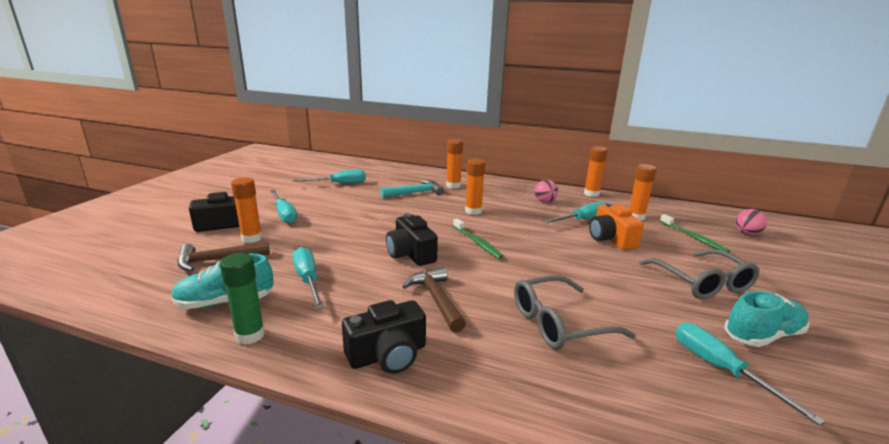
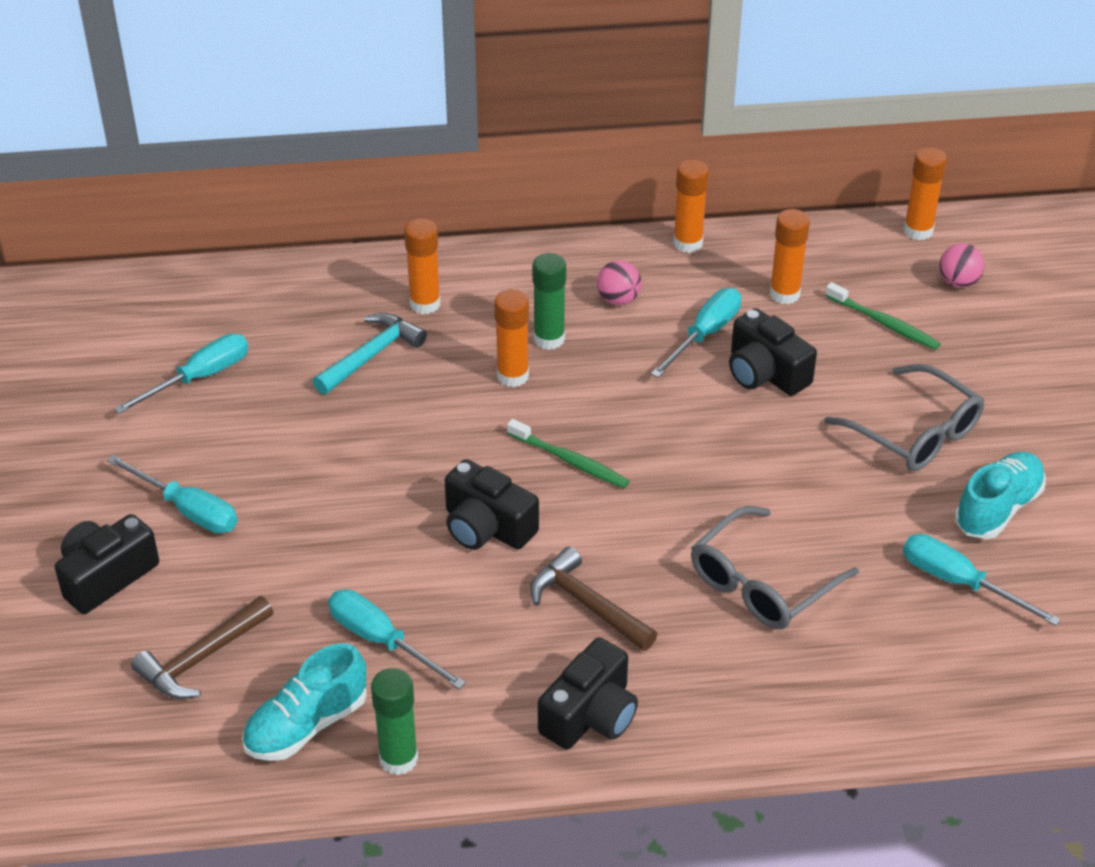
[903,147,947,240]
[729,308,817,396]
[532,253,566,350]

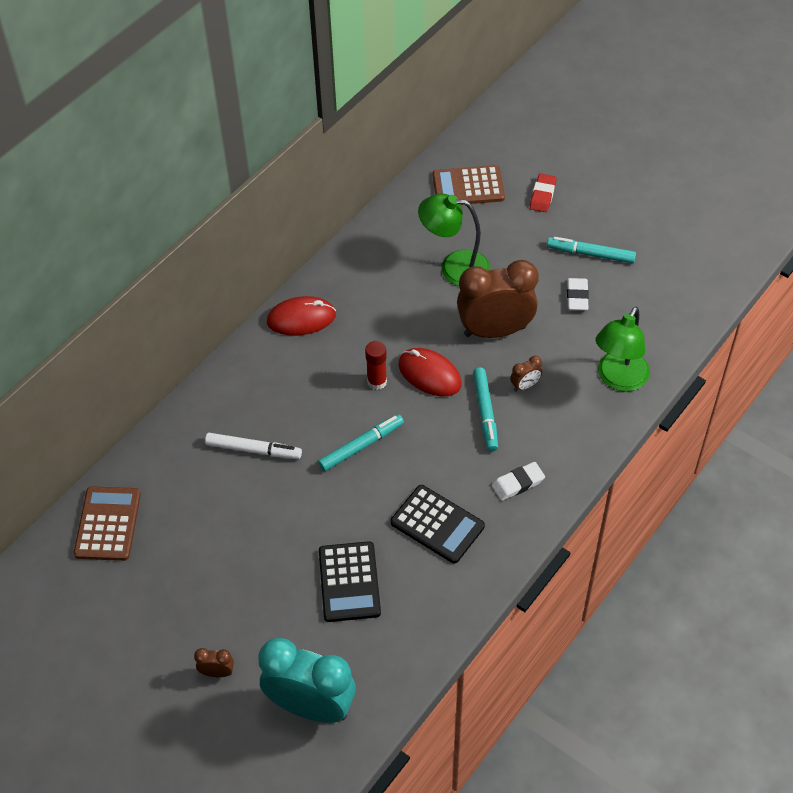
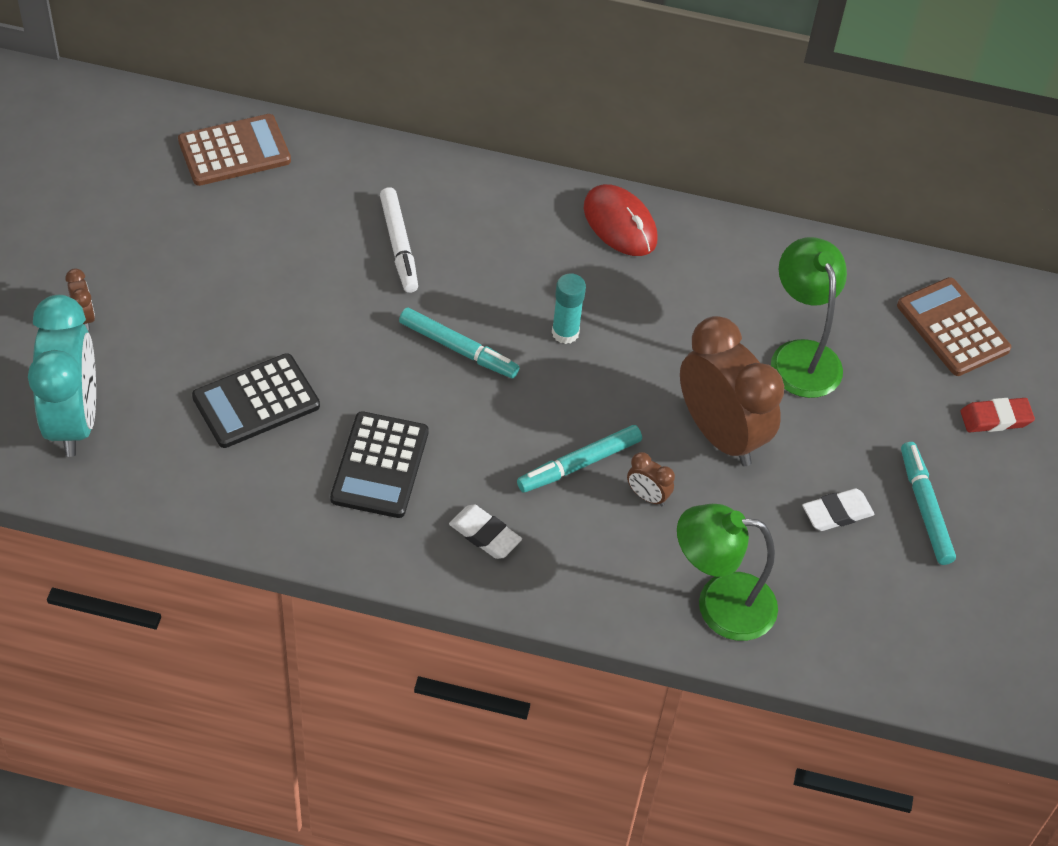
[552,273,586,344]
[398,348,462,396] (first image)

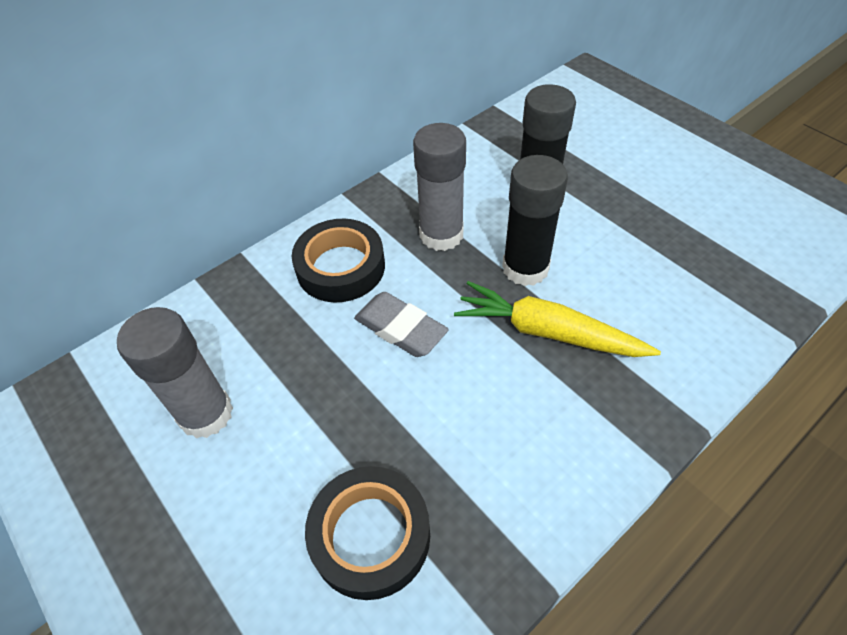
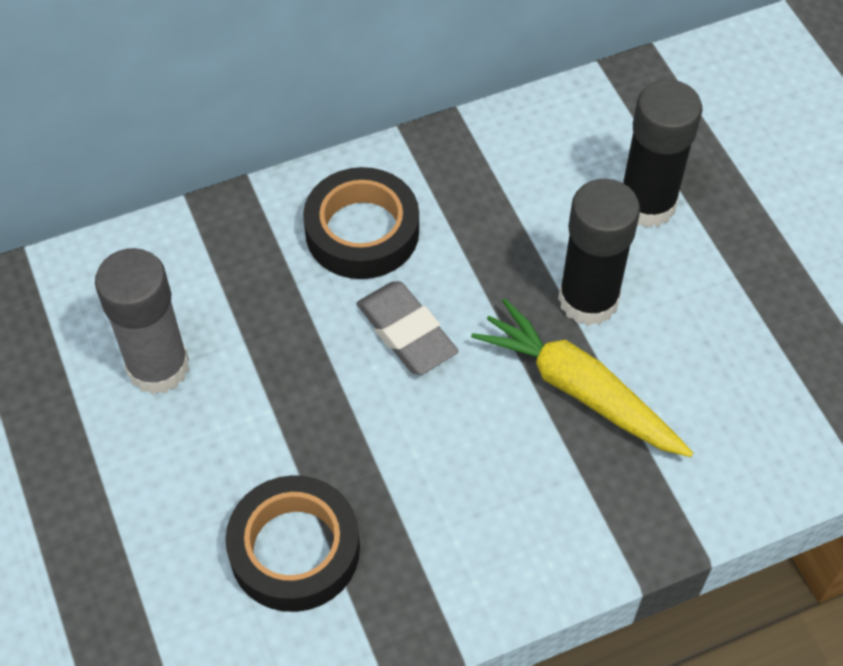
[413,123,466,251] (first image)

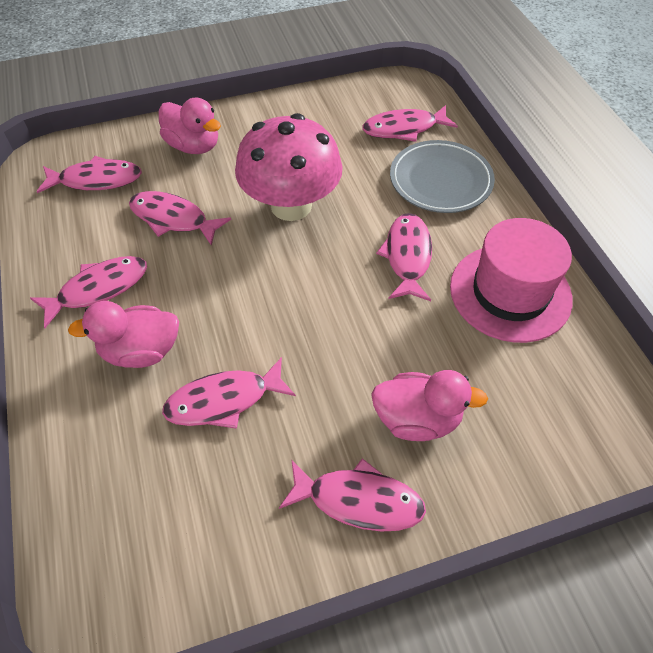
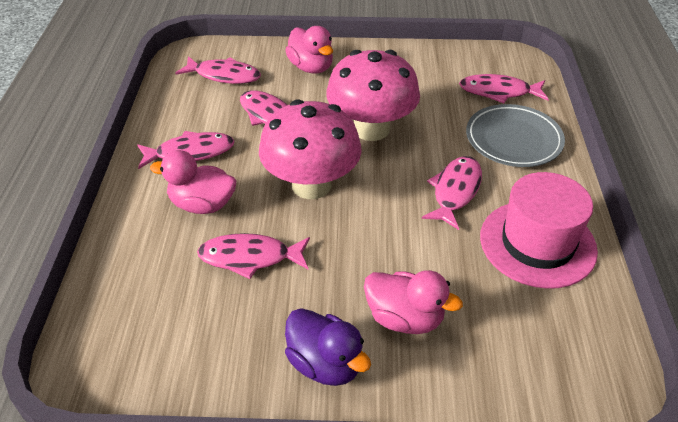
[285,308,371,386]
[259,99,362,199]

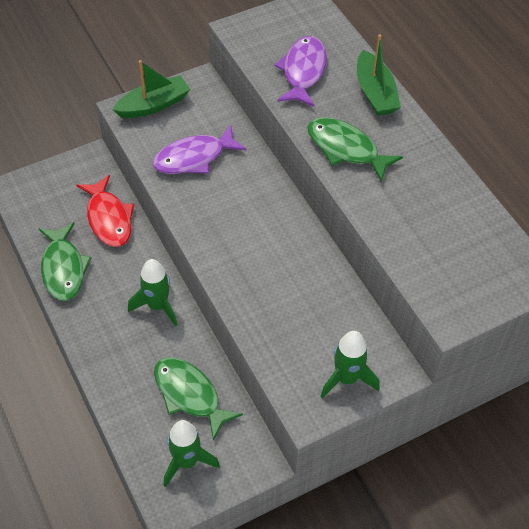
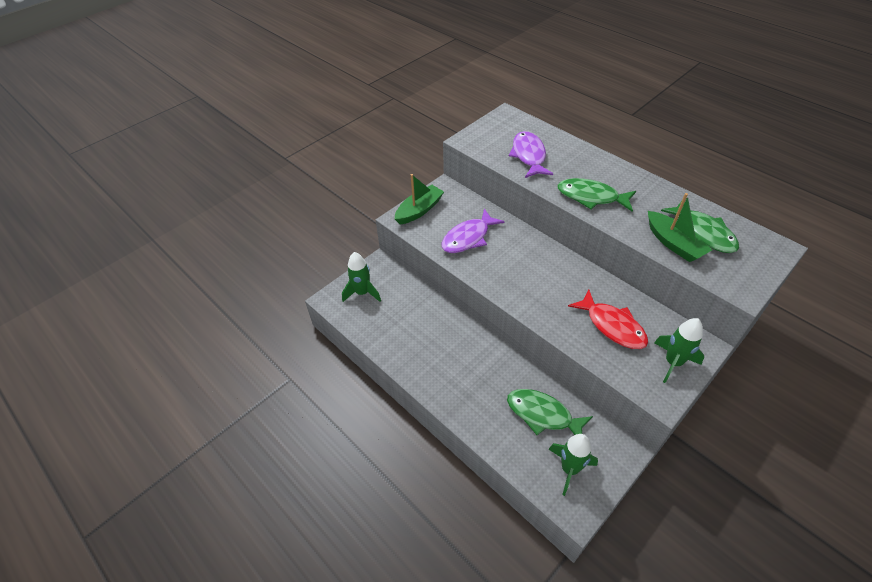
[661,201,739,253]
[568,290,648,349]
[342,252,381,302]
[648,193,712,262]

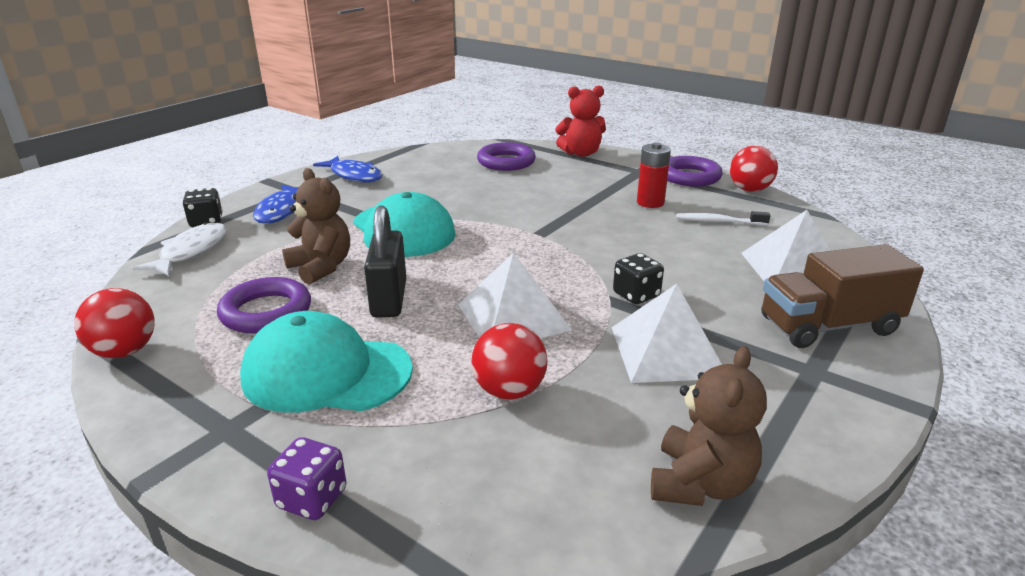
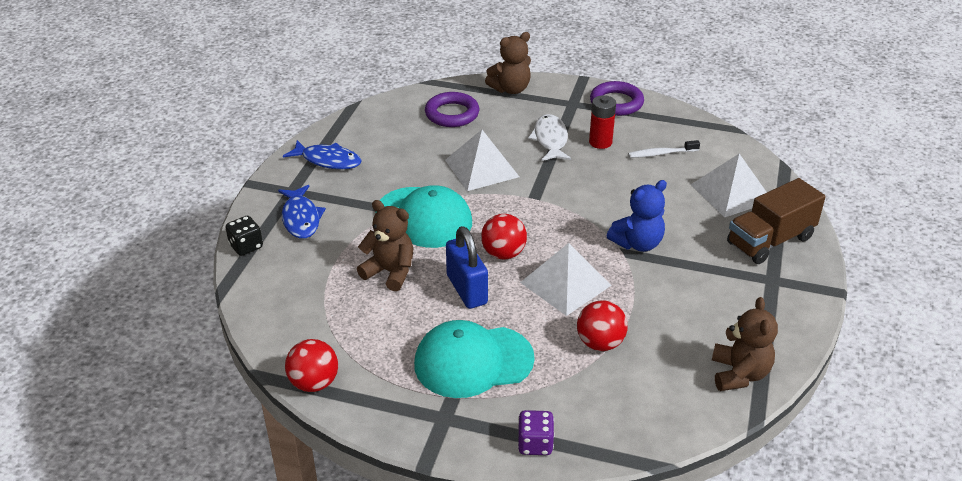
[528,114,571,161]
[217,277,311,334] (first image)
[446,226,488,309]
[485,32,531,94]
[445,130,519,191]
[606,180,667,252]
[481,214,527,259]

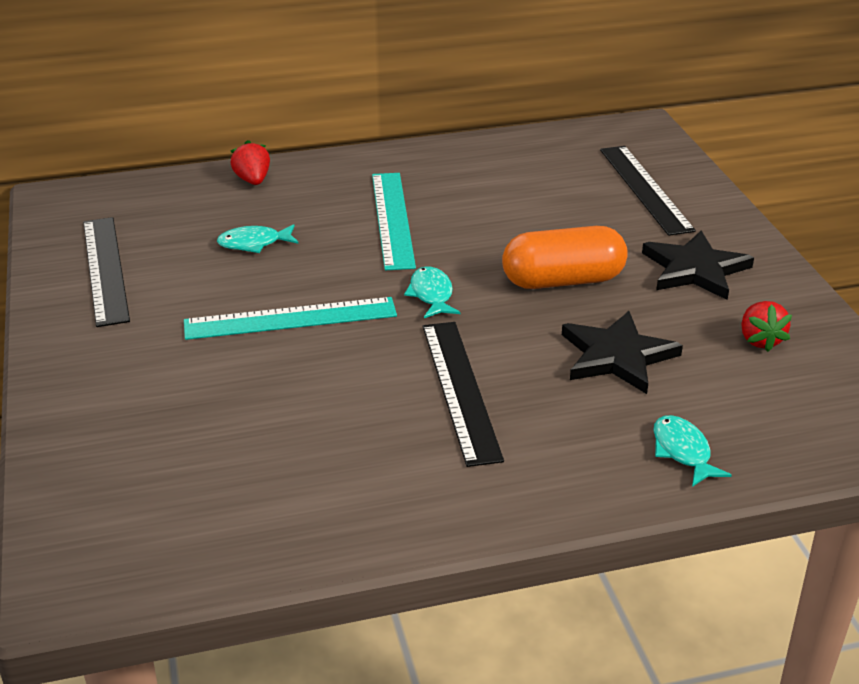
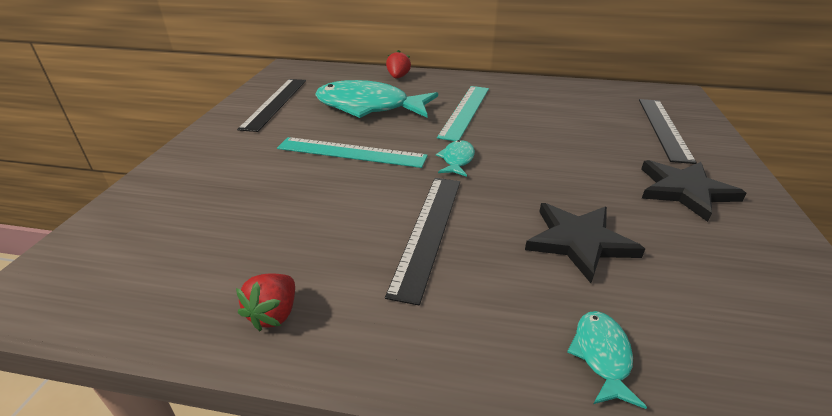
[315,80,438,118]
[502,226,628,289] (first image)
[236,274,295,331]

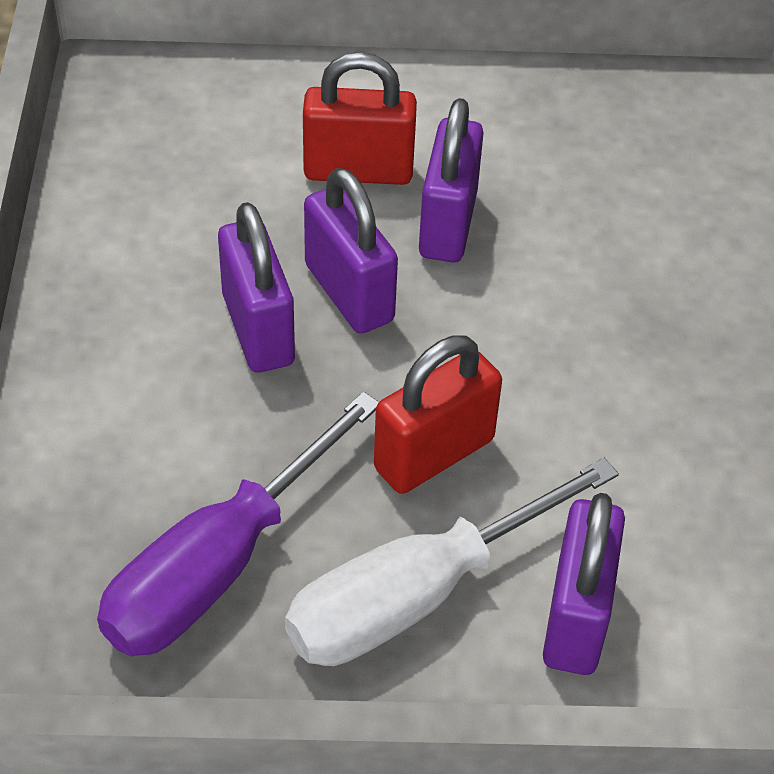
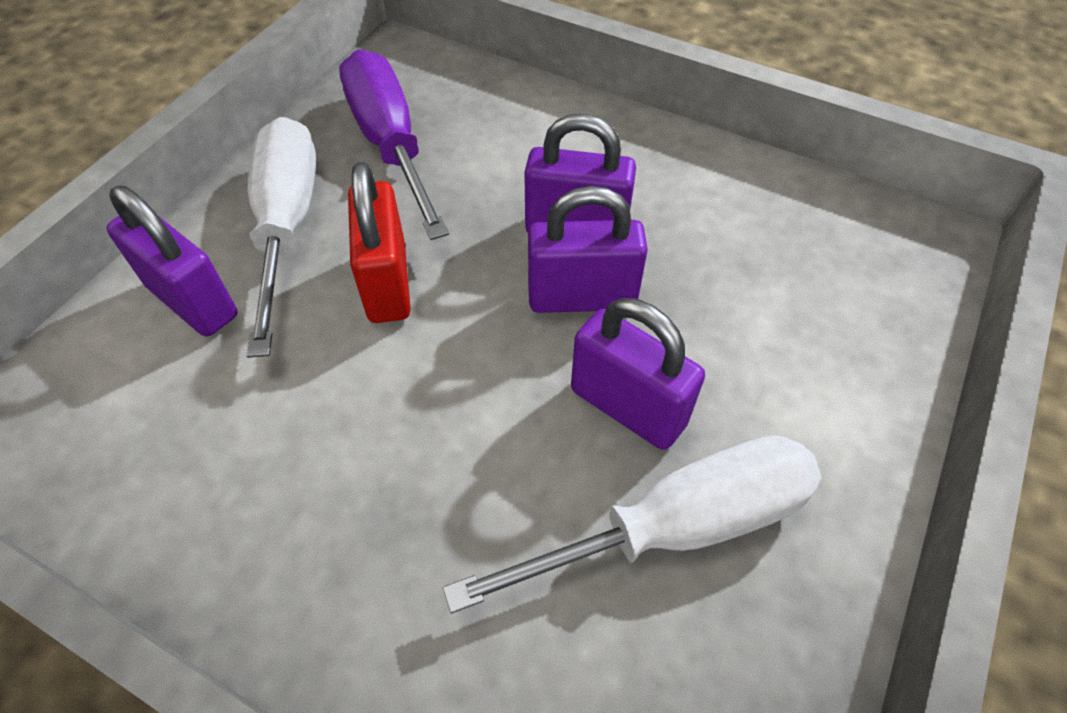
[303,52,417,185] (first image)
[443,435,822,613]

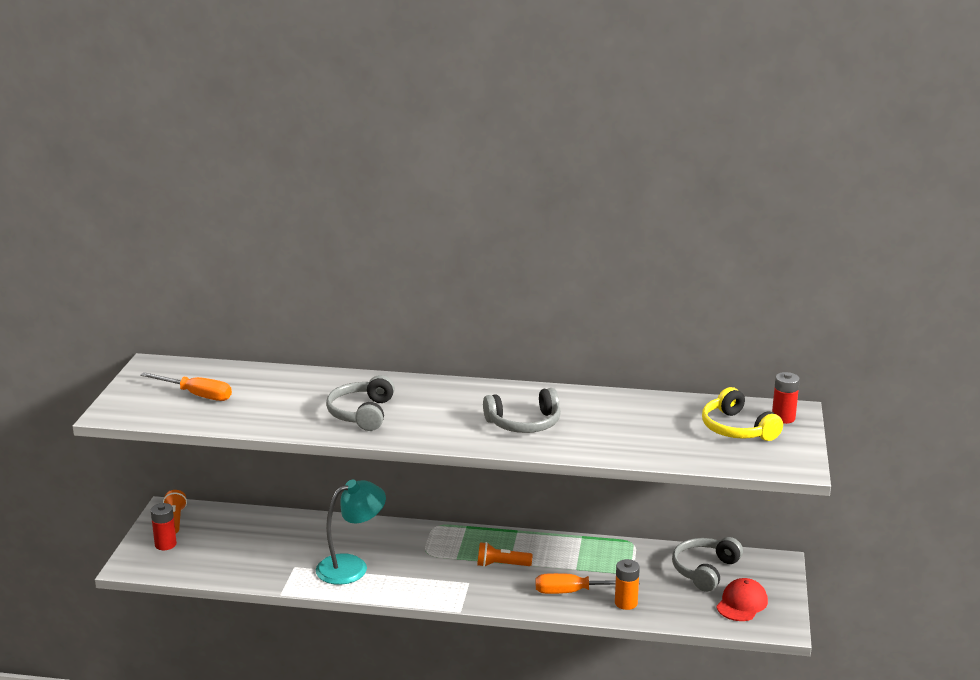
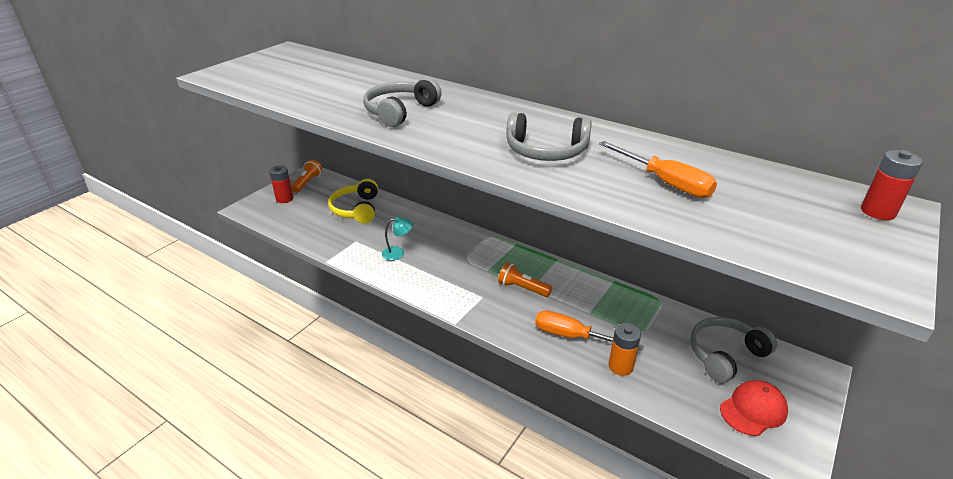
[599,141,717,198]
[382,217,413,260]
[328,179,378,223]

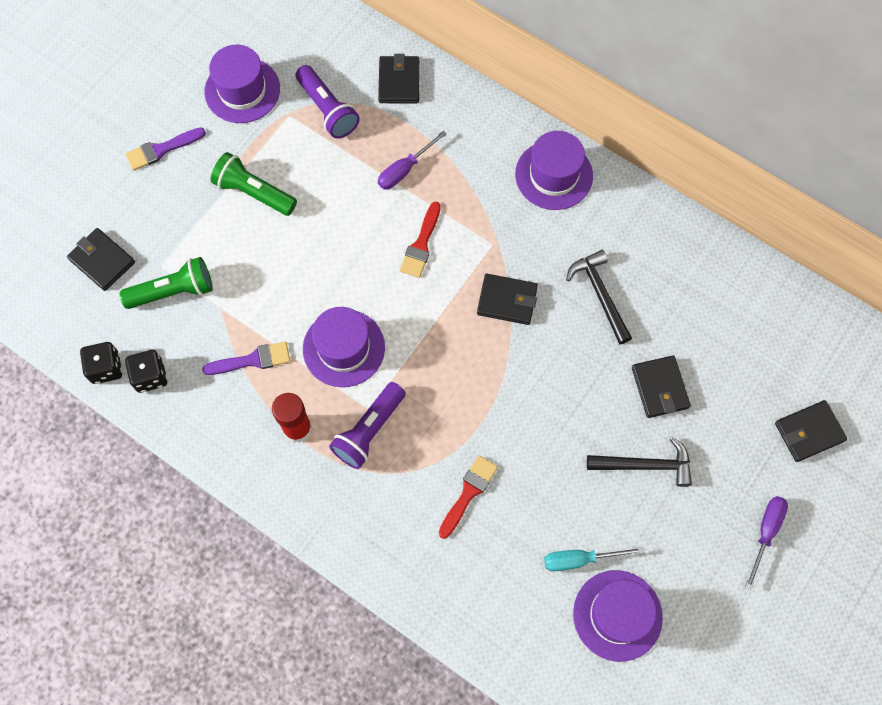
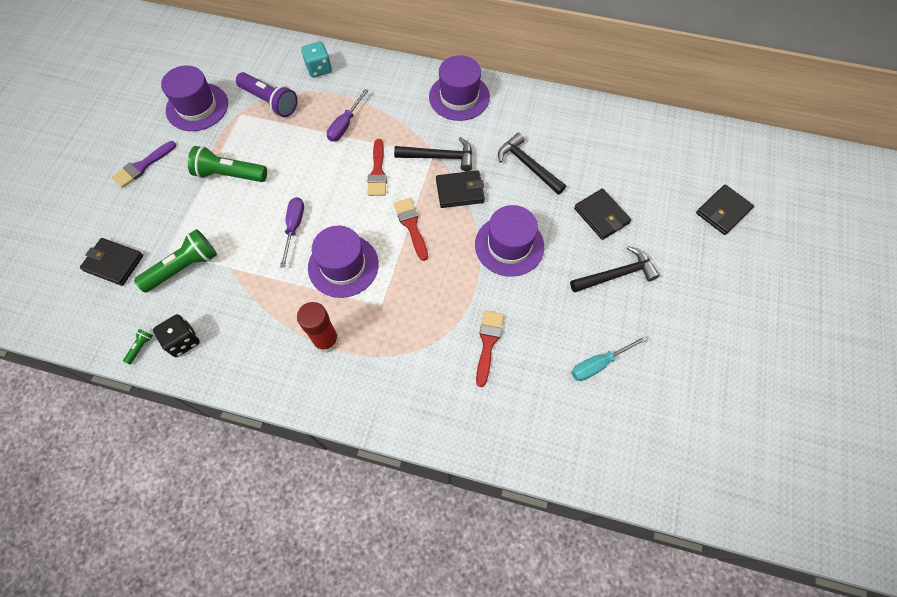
[123,329,153,364]
[202,341,290,375] (first image)
[329,382,406,469] (first image)
[301,42,332,78]
[475,205,544,277]
[280,197,304,268]
[394,137,472,171]
[394,198,428,261]

